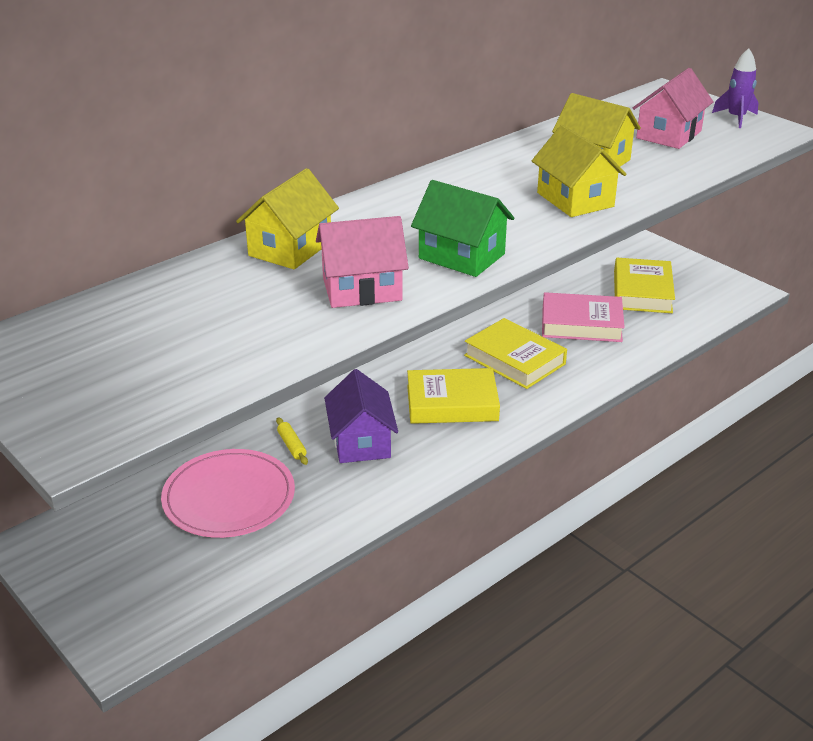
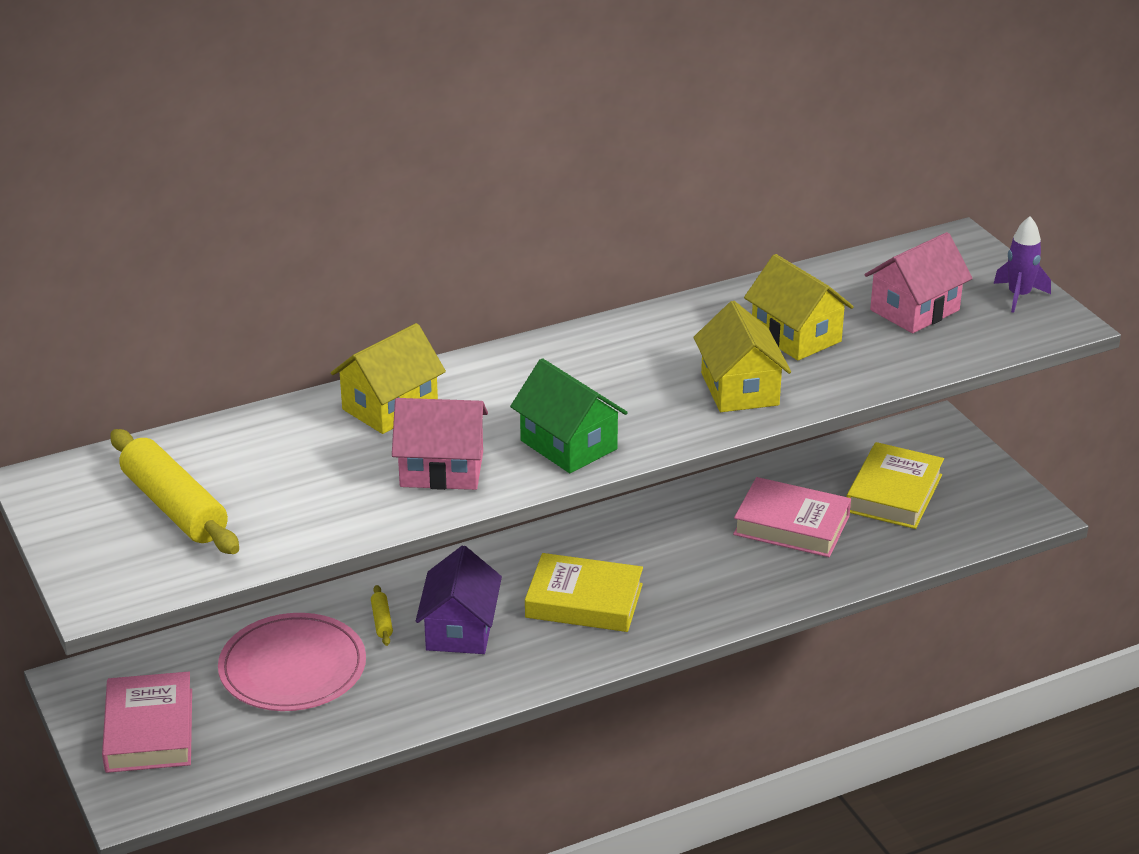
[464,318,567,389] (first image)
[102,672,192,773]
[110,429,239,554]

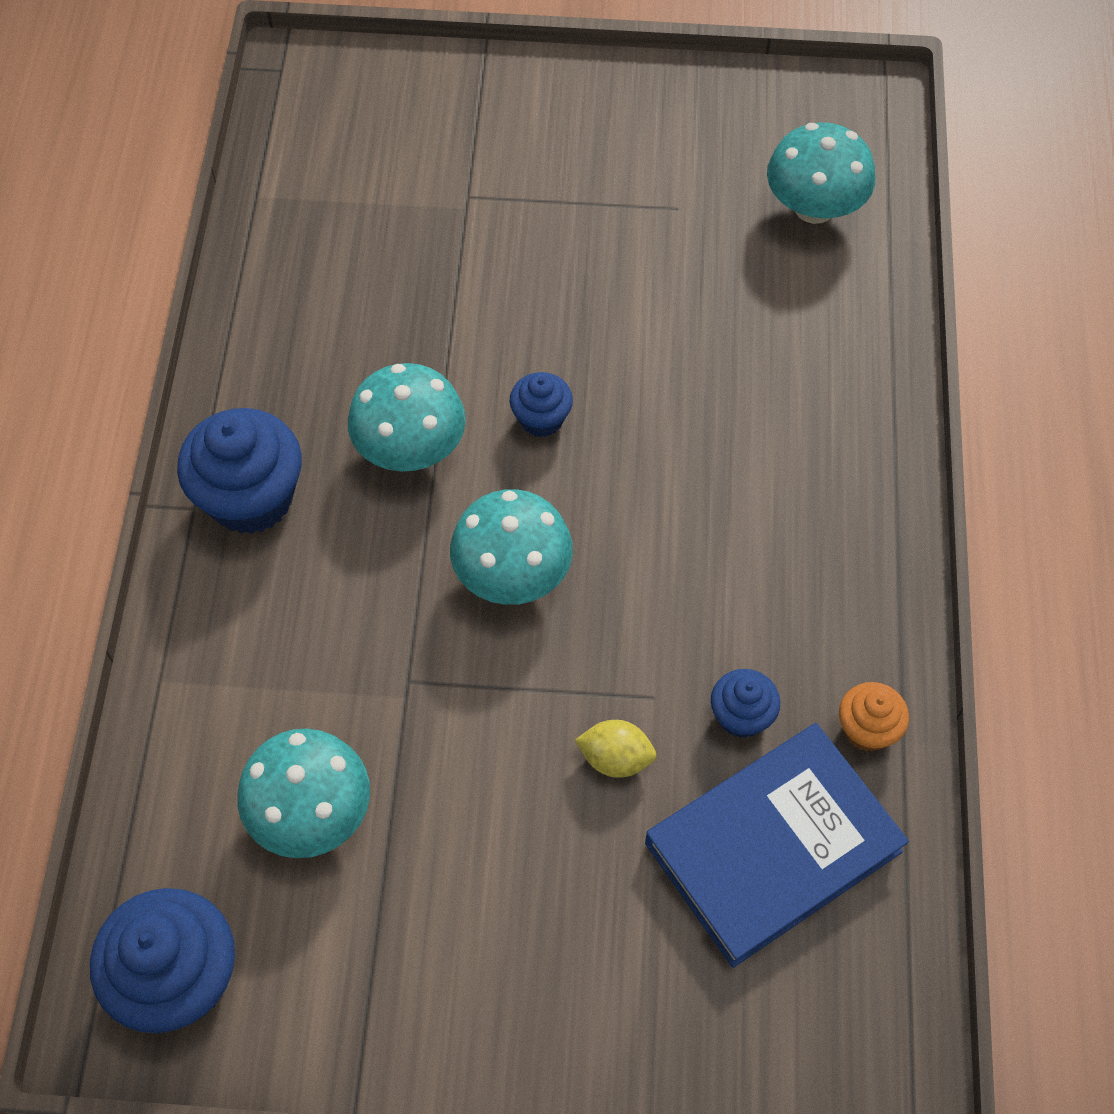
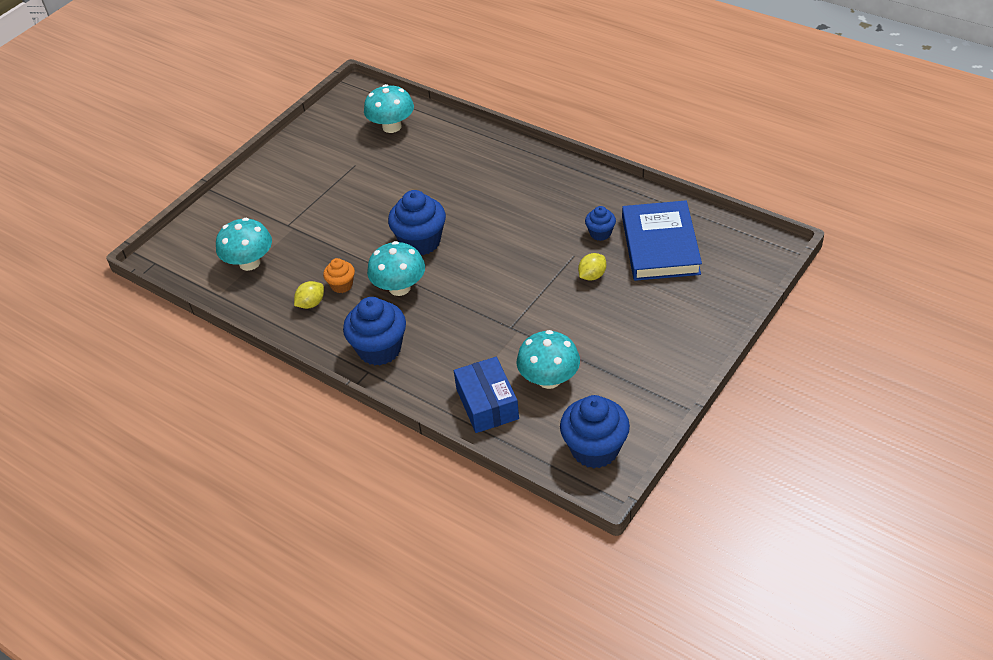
[216,218,272,271]
[388,190,446,255]
[323,258,355,293]
[294,281,324,309]
[454,357,519,433]

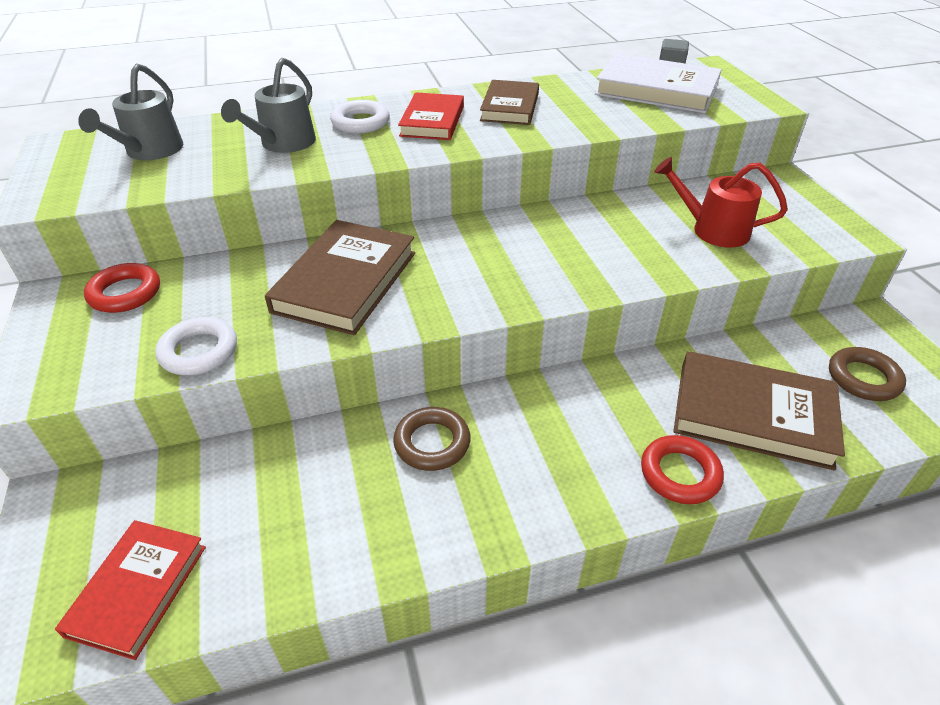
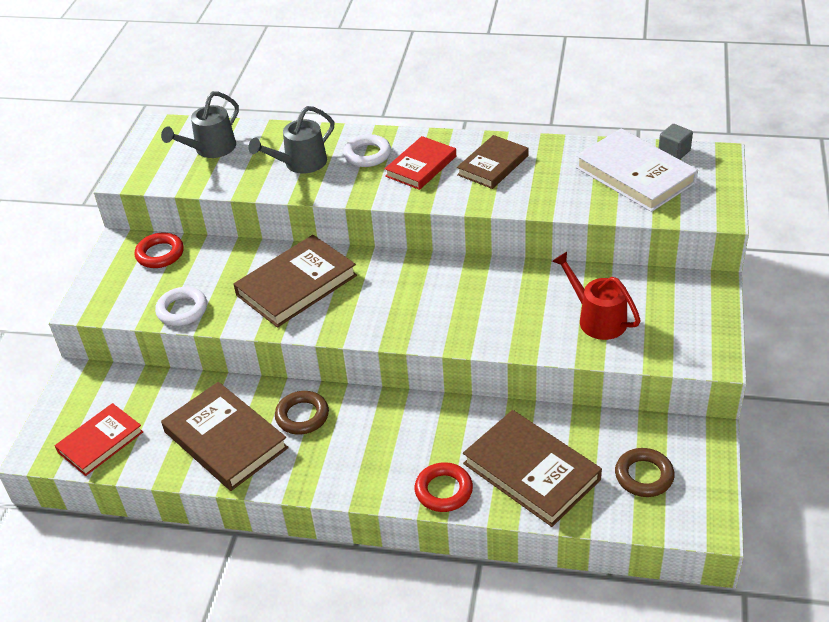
[161,382,289,491]

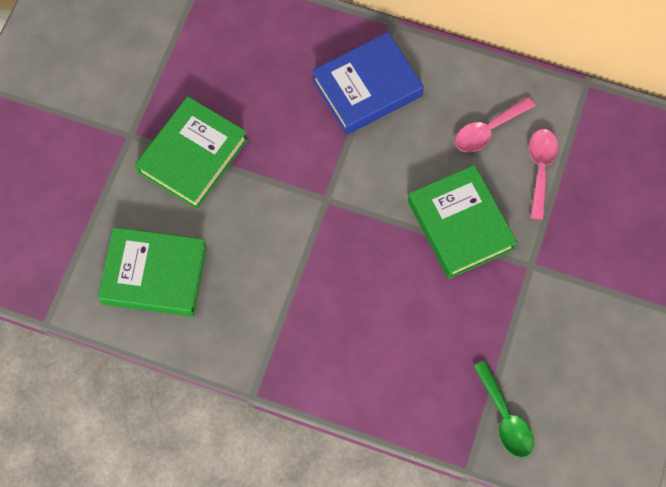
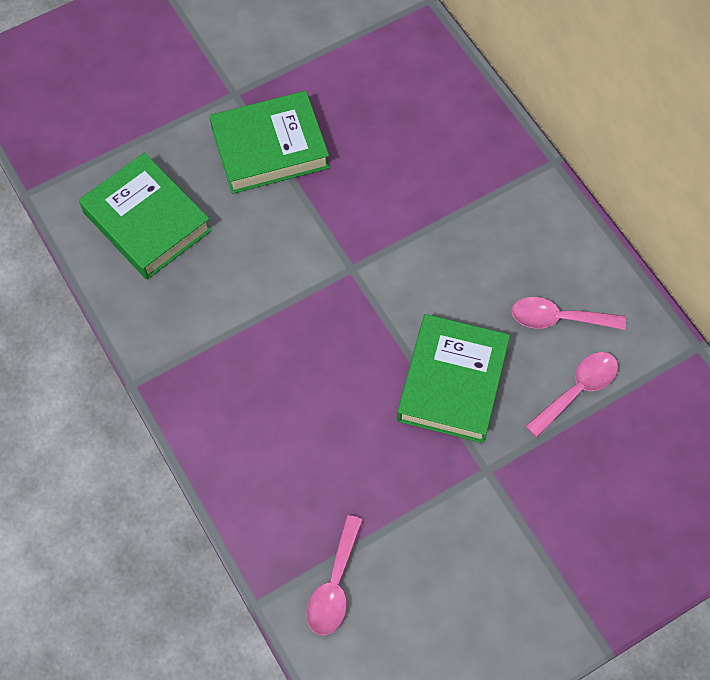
[312,32,424,135] (first image)
[306,515,363,635]

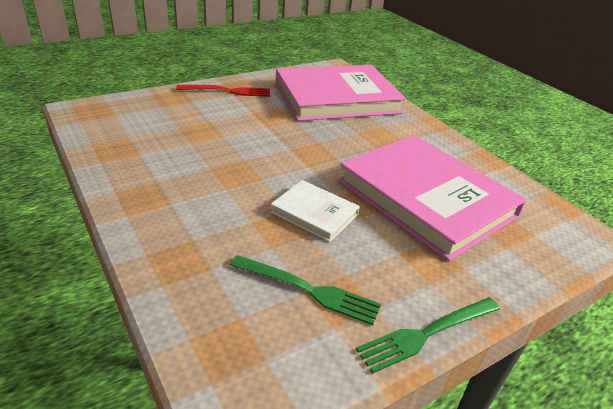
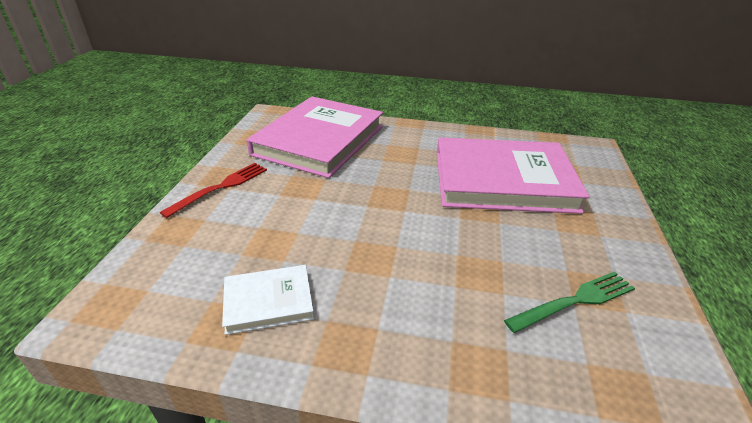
[222,265,314,335]
[356,298,500,374] (first image)

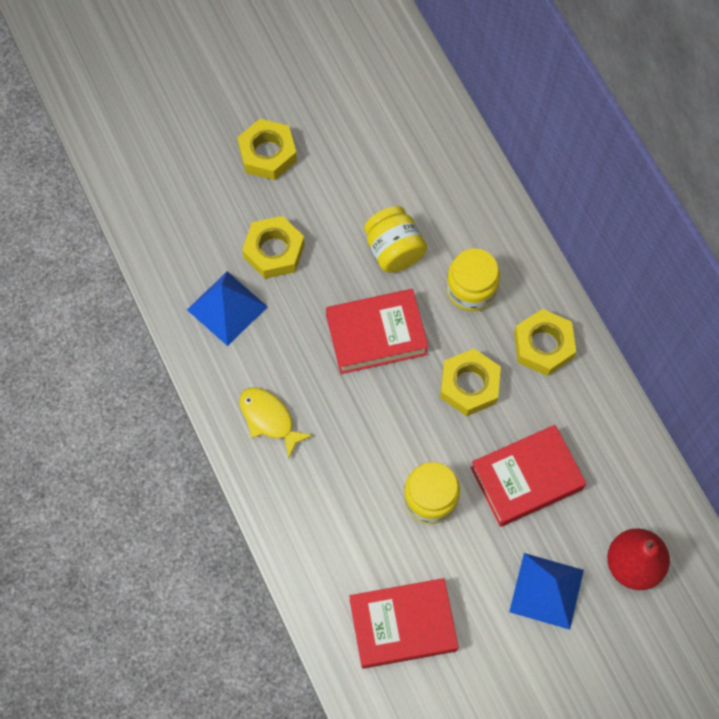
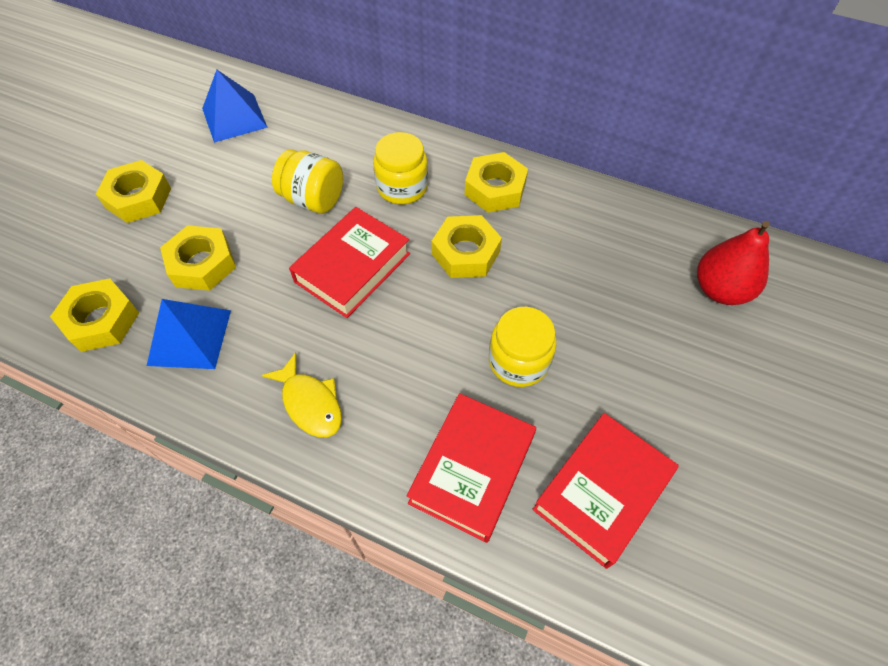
[261,352,342,437]
[406,393,536,543]
[202,70,268,143]
[50,278,139,352]

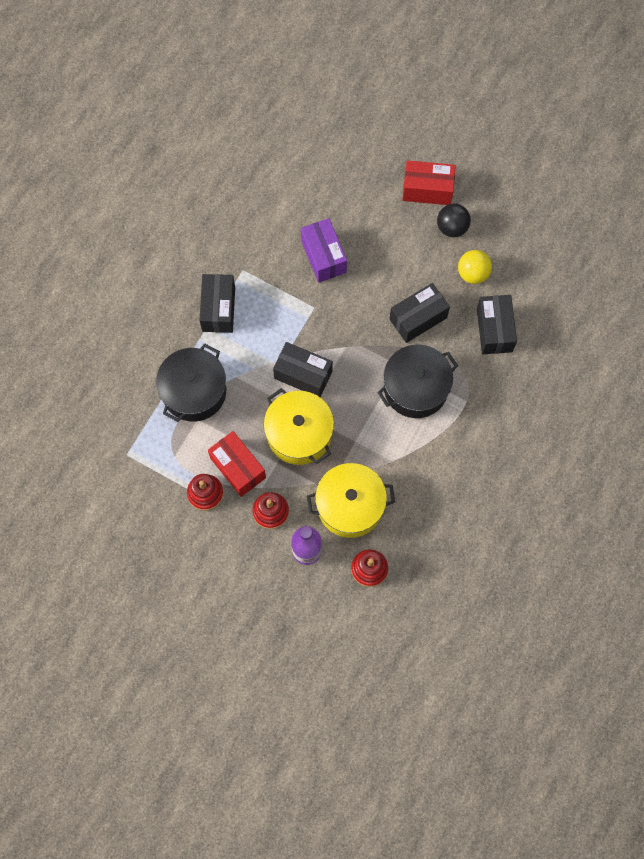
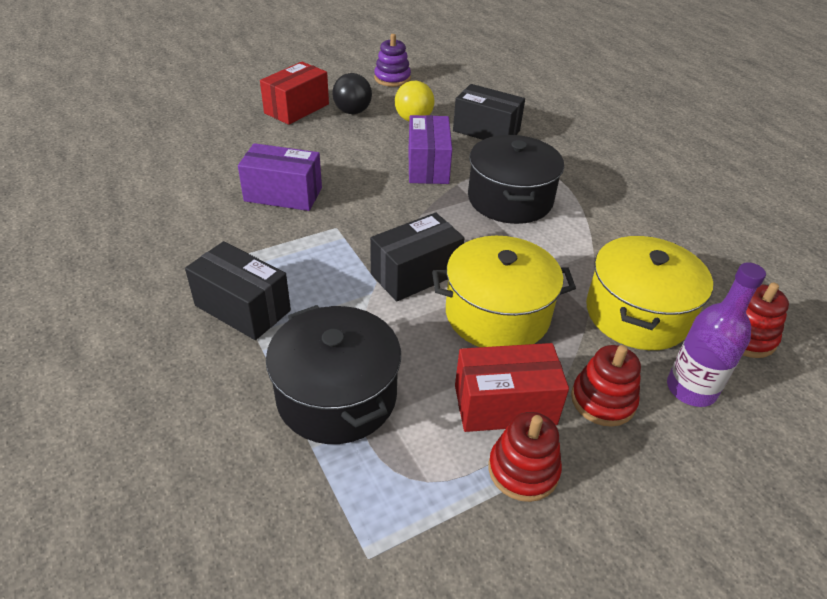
[408,115,452,184]
[374,34,411,87]

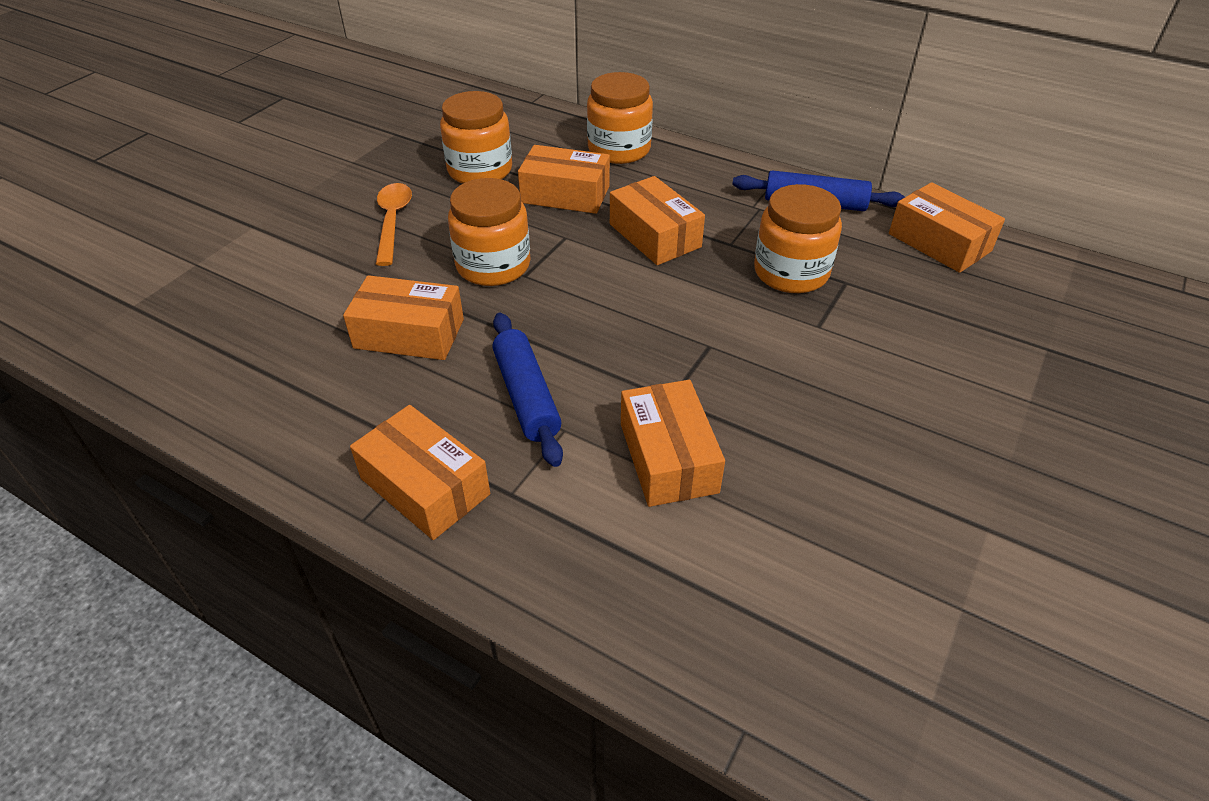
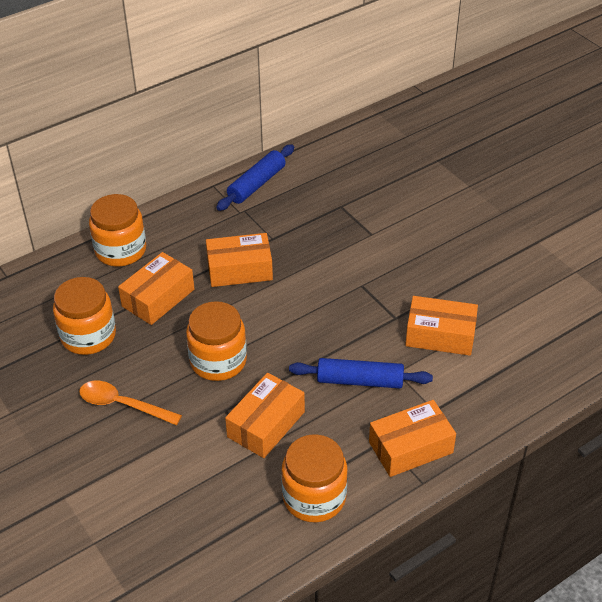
[281,434,348,522]
[889,182,1005,273] (first image)

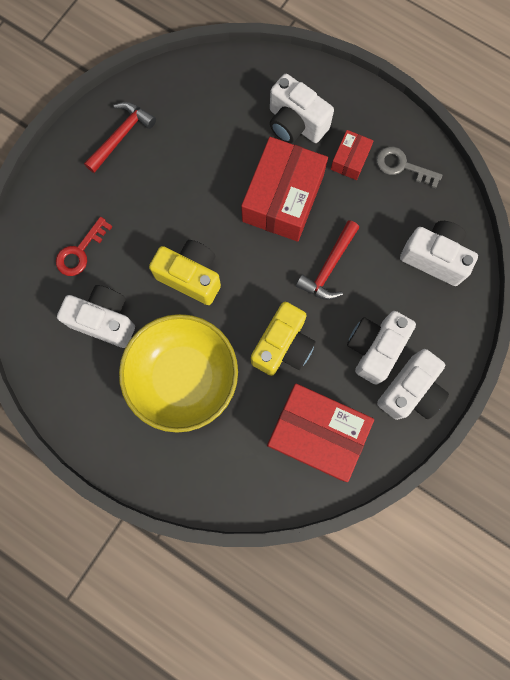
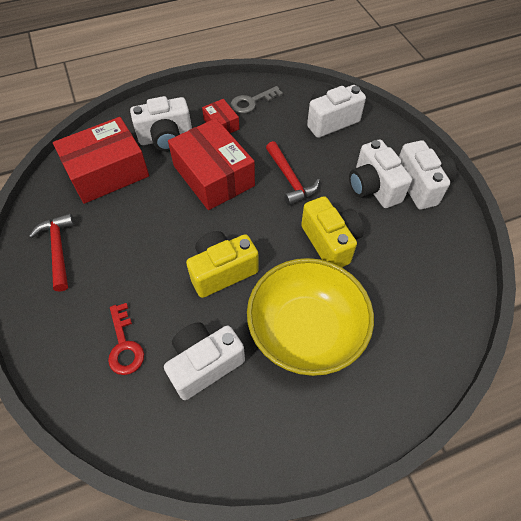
[53,117,149,204]

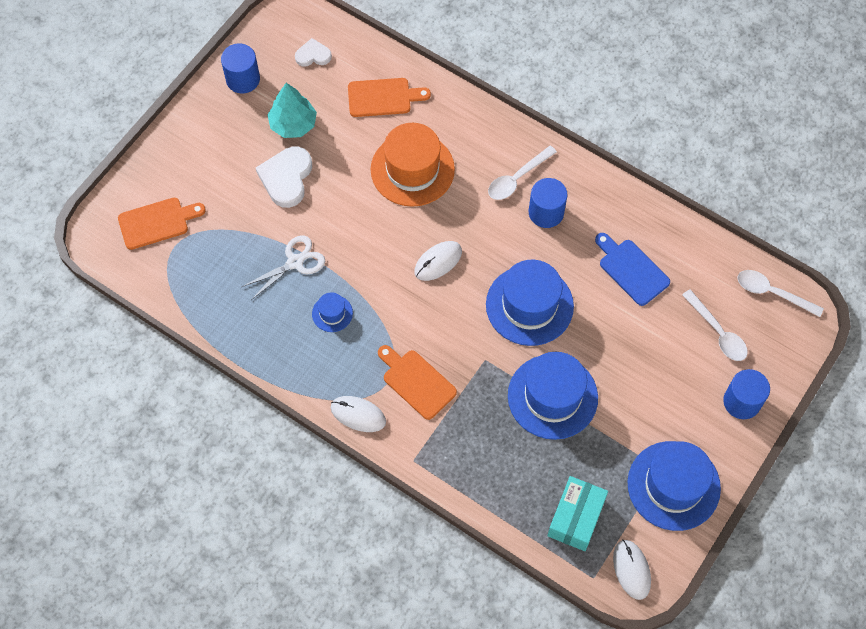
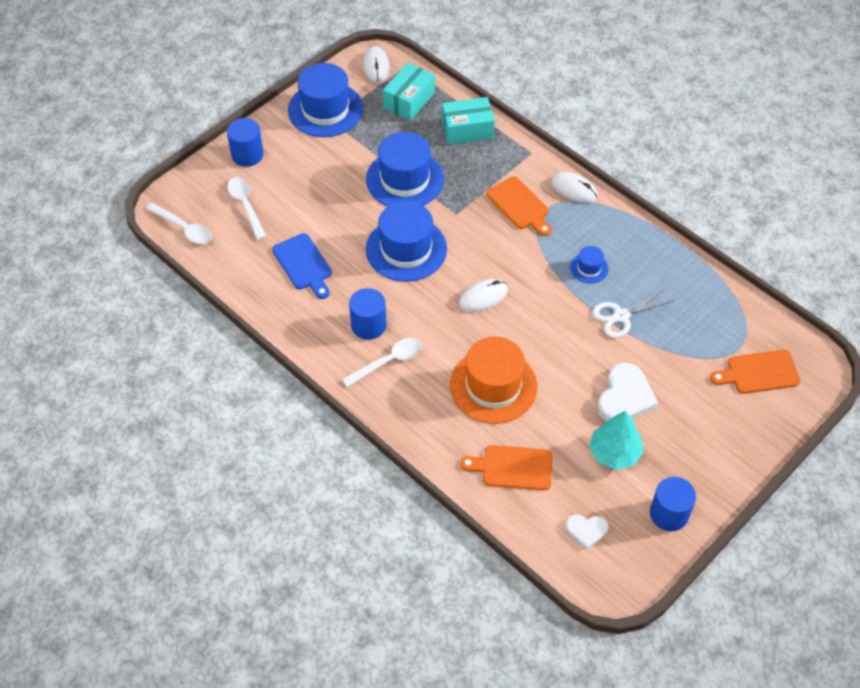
[442,97,495,145]

